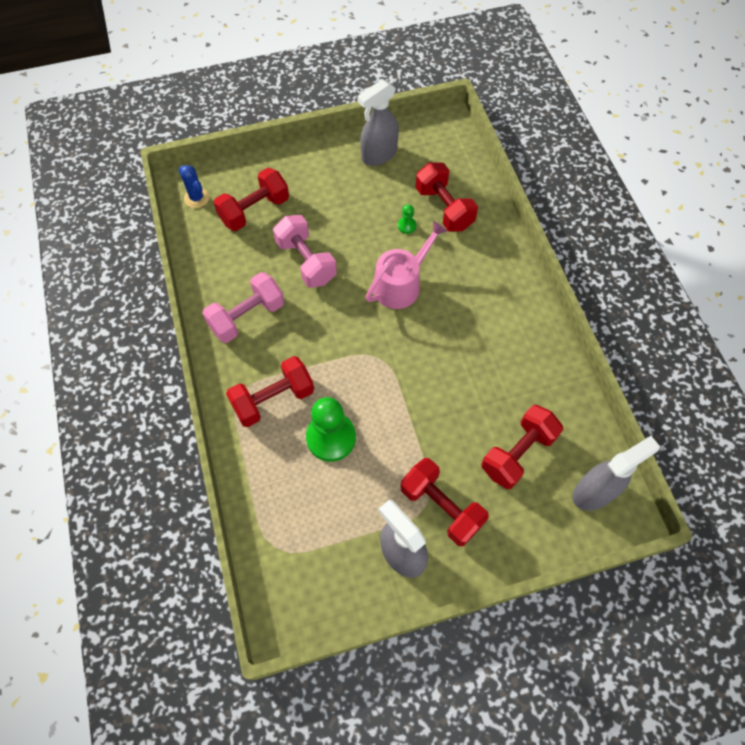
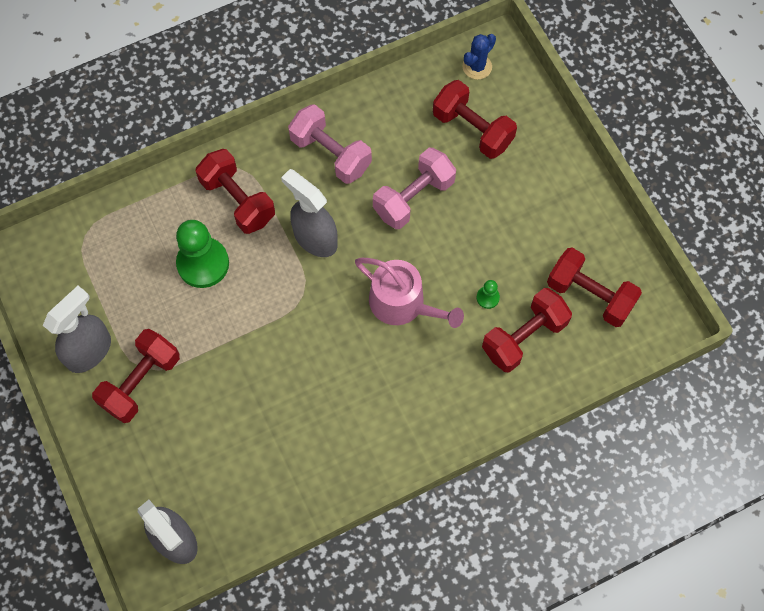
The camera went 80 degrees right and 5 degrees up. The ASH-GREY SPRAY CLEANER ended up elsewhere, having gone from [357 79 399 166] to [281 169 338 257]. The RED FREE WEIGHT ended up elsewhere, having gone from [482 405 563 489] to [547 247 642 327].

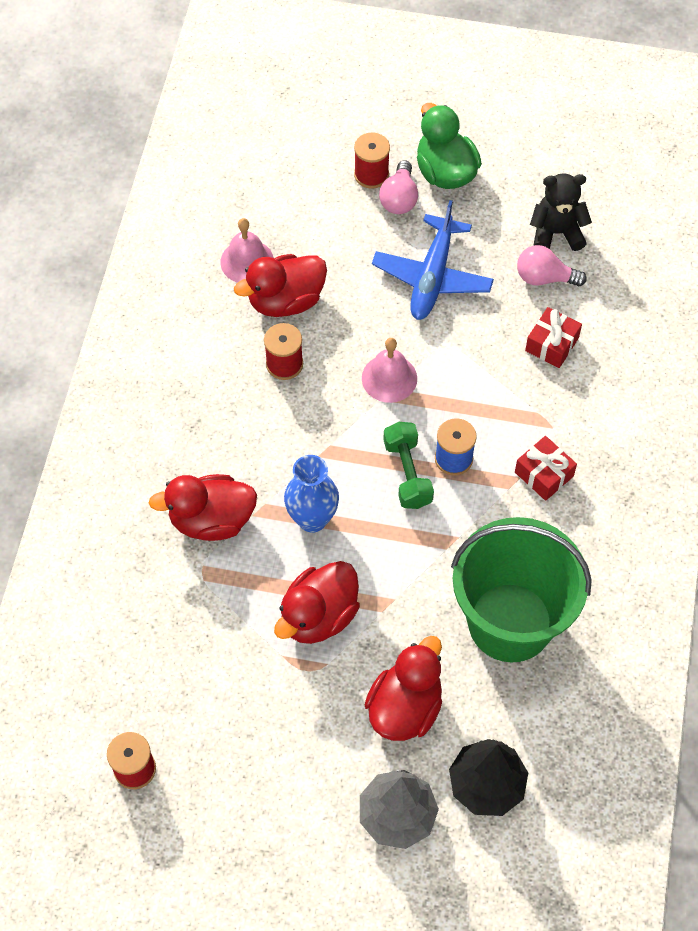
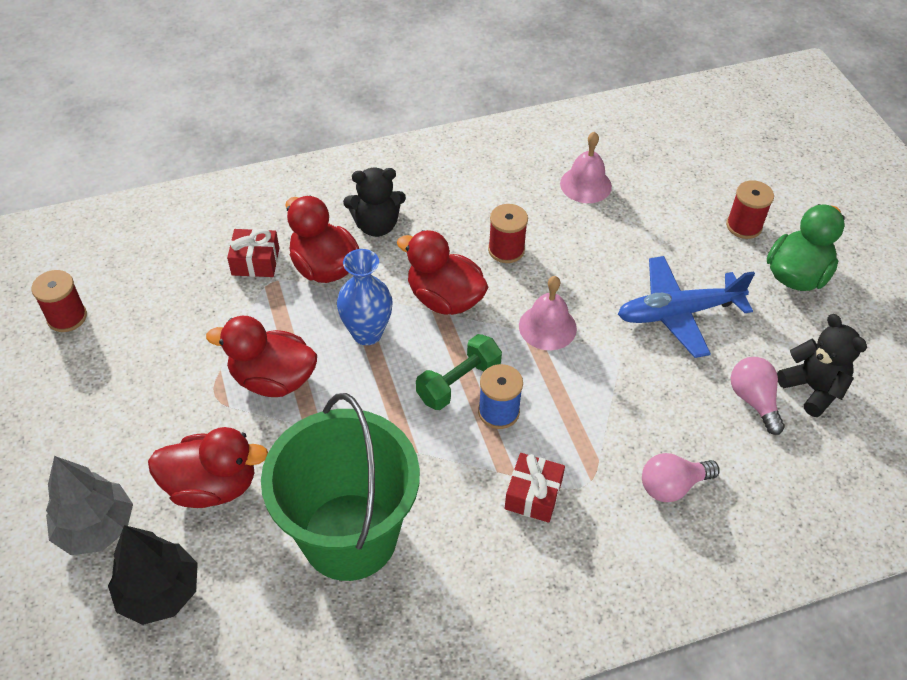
The camera went 60 degrees right and 10 degrees down. The RED TOY DUCK ended up elsewhere, having gone from [234 254 327 317] to [397 230 488 315]. The ROSY LIGHTBULB ended up elsewhere, having gone from [379 160 418 214] to [642 453 720 502]. The RED GIFT ended up elsewhere, having gone from [525 307 582 368] to [227 229 279 277]. The second view gained the BLACK STUFFED BEAR at [343 168 406 237].

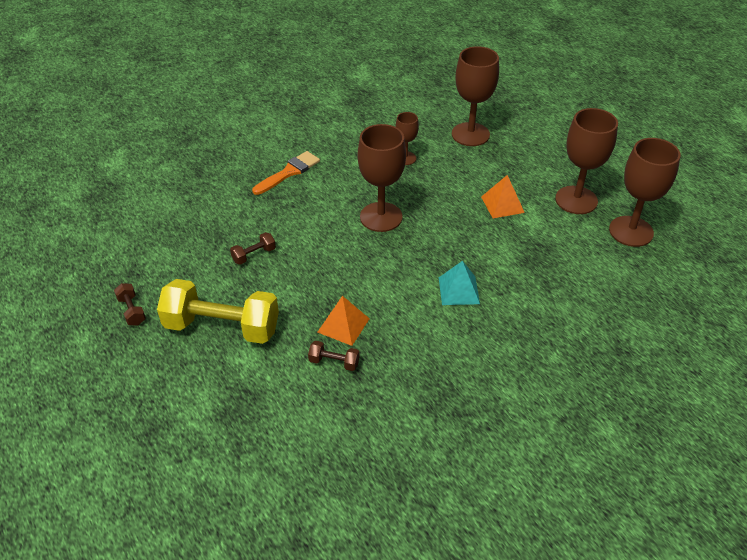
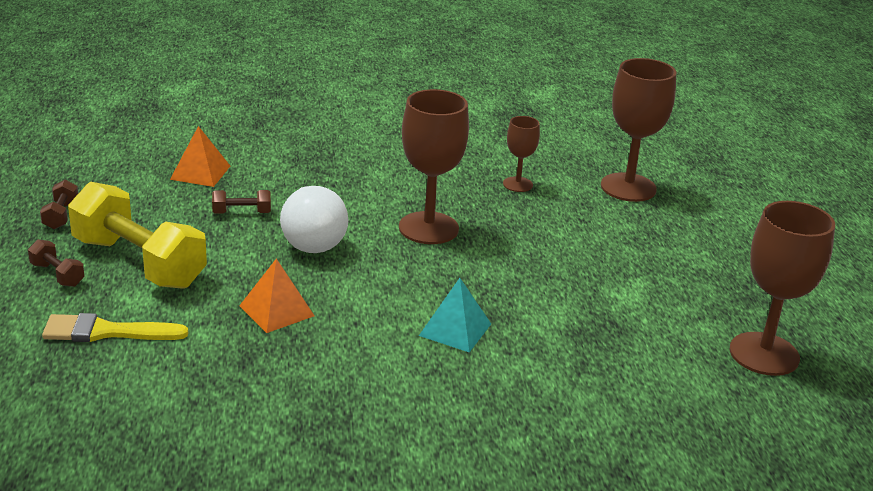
The camera went 25 degrees right and 15 degrees down. The second view lost the ORANGE-COLOURED BRUSH at [252 151 320 195]. The DARK BROWN FREE WEIGHT ended up elsewhere, having gone from [308 341 360 371] to [28 239 84 287]. The ORANGE-COLOURED SOLID PYRAMID ended up elsewhere, having gone from [481 175 525 218] to [170 126 230 187]. The second view lost the DARK BROWN WINE GLASS at [555 108 618 214]. The second view gained the GOLDEN BRUSH at [42 313 188 342]. The second view gained the SNOW-WHITE LIGHTBULB at [280 186 348 253].

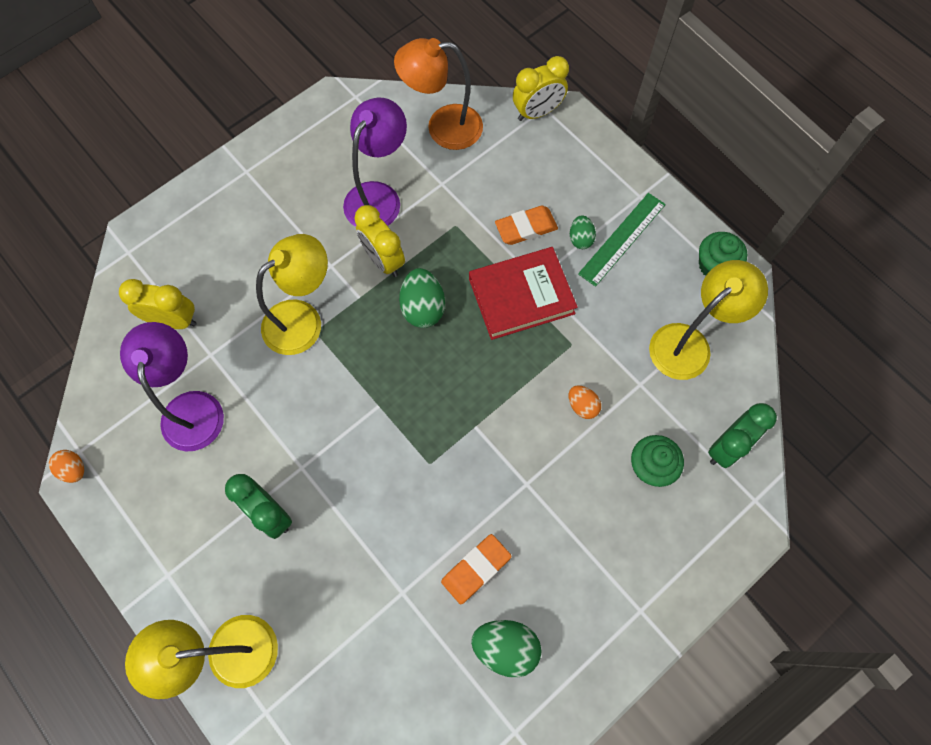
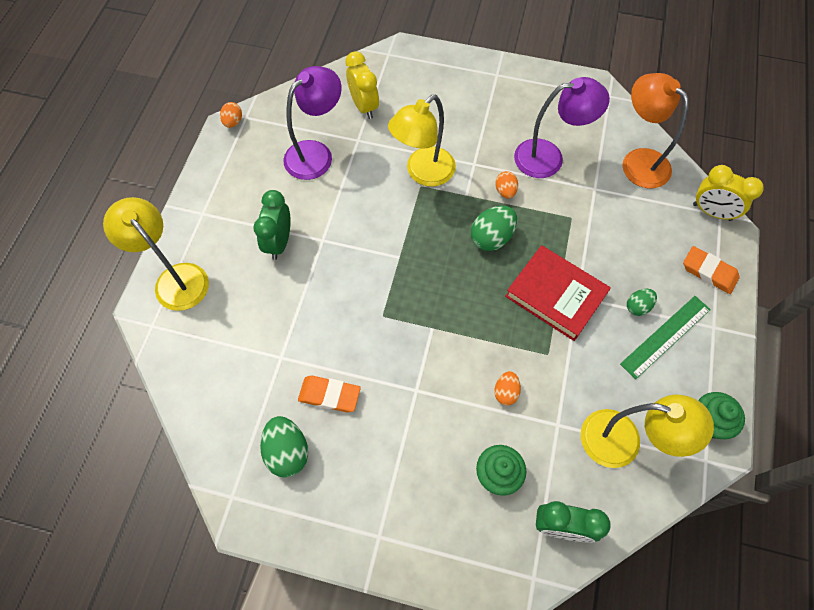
The camera went 55 degrees right and 5 degrees down. The GOLDEN LAMP at [256 234 328 355] ended up facing another way, 120 degrees clockwise from before. Where the GOLDEN BEDSIDE CLOCK stood at [354 205 405 277], the ORANGE-COLOURED TOY EGG came to stand at [495 171 518 199]. The ORANGE-COLOURED GUM ERASER ended up elsewhere, having gone from [495 206 558 245] to [683 246 740 294]. The EMERALD STRAIGHTEDGE at [578 193 666 287] ended up facing another way, 45 degrees counterclockwise from before.

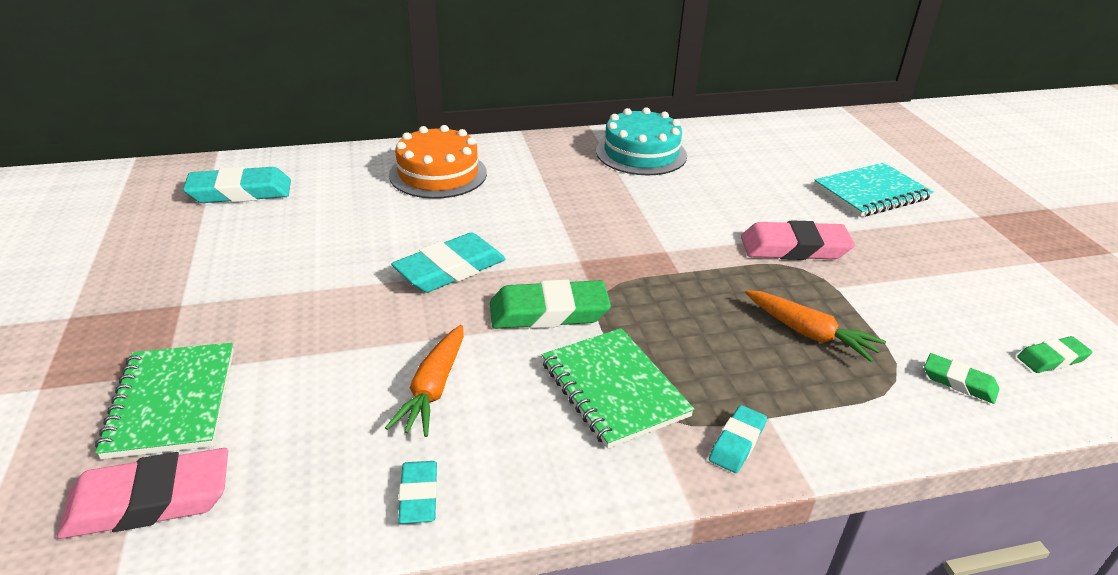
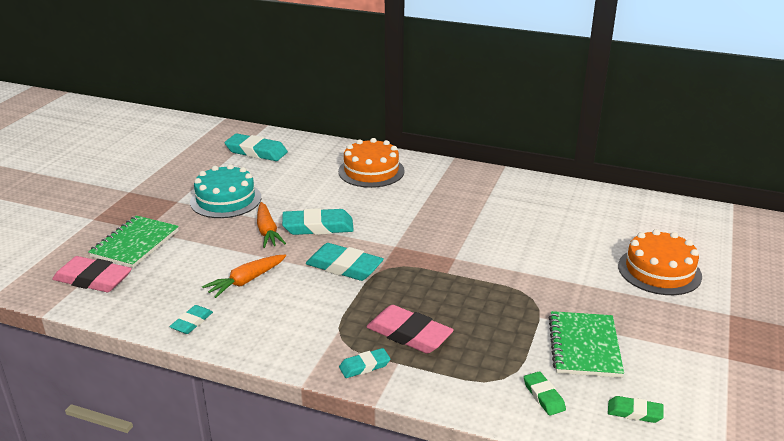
The camera went 35 degrees right and 5 degrees down. What was the EMERALD GUM ERASER at [490 279 611 329] turned into the TURQUOISE GUM ERASER at [306 243 384 281]. The EMERALD NOTEBOOK ended up elsewhere, having gone from [542 328 694 449] to [548 311 624 378]. The TURQUOISE CAKE ended up elsewhere, having gone from [596 107 687 175] to [190 164 261 218]. The ROSY GUM ERASER ended up elsewhere, having gone from [741 221 855 260] to [367 305 454 354]. The ORANGE-COLOURED CARROT ended up elsewhere, having gone from [745 290 886 362] to [257 202 286 248]. Where the TURQUOISE NOTEBOOK stood at [814 163 934 217], the ORANGE-COLOURED CAKE came to stand at [618 229 702 295].

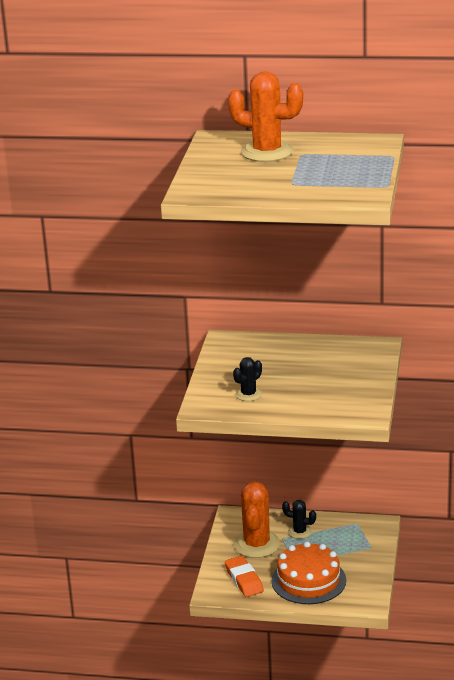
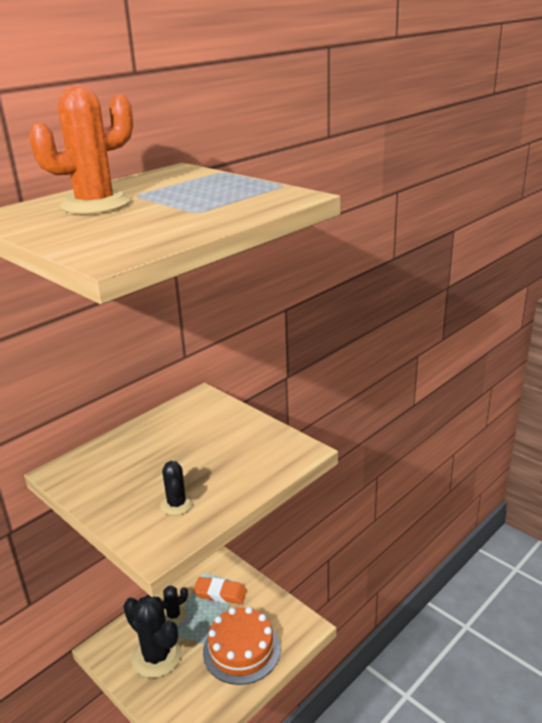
The camera went 55 degrees left and 0 degrees up. The ORANGE-COLOURED GUM ERASER ended up elsewhere, having gone from [225 556 264 597] to [193 577 247 604]. What was the ORANGE-COLOURED PRICKLY PLANT at [234 481 280 558] turned into the BLACK PRICKLY PLANT at [123 595 182 678].

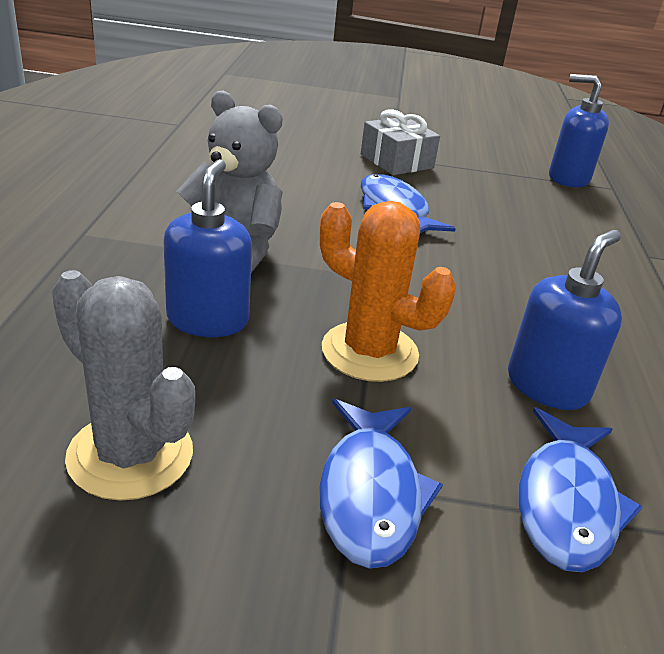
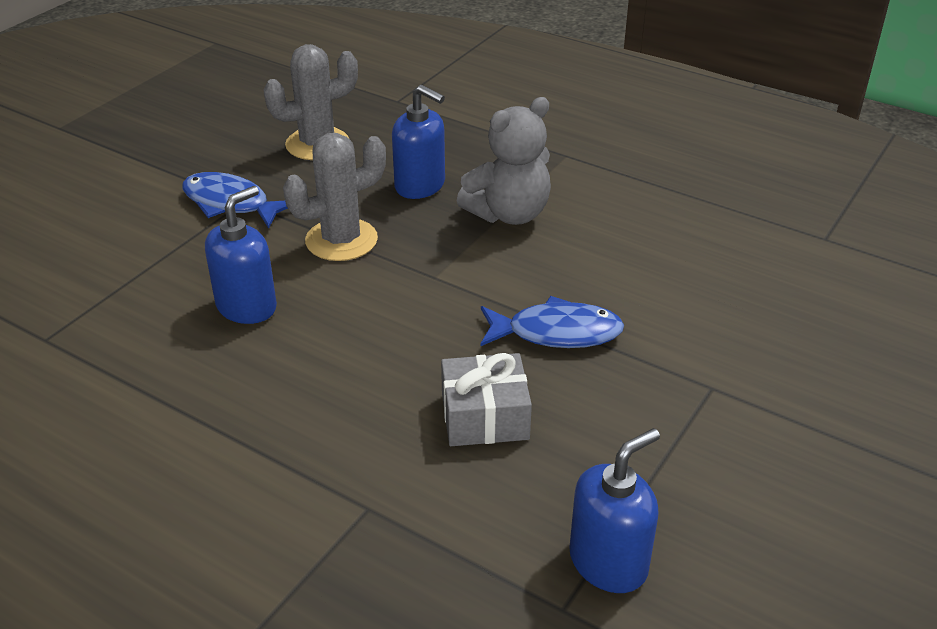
The camera went 120 degrees right and 5 degrees up. What was the ORANGE-COLOURED PRICKLY PLANT at [320 201 456 382] turned into the ASH-GREY PRICKLY PLANT at [283 133 386 261]. The ASH-GREY GIFT ended up elsewhere, having gone from [361 109 440 175] to [441 353 532 446]. The COBALT PUMP BOTTLE at [508 230 622 410] ended up facing another way, 120 degrees counterclockwise from before. The second view lost the COBALT FISH at [519 408 643 572].

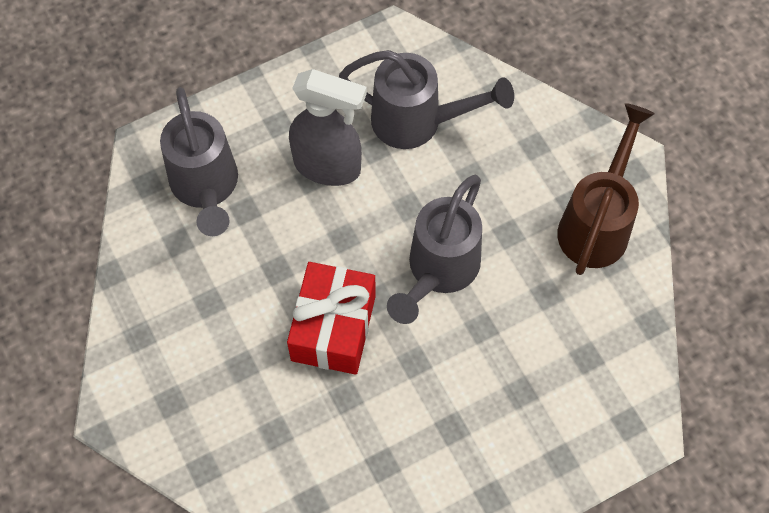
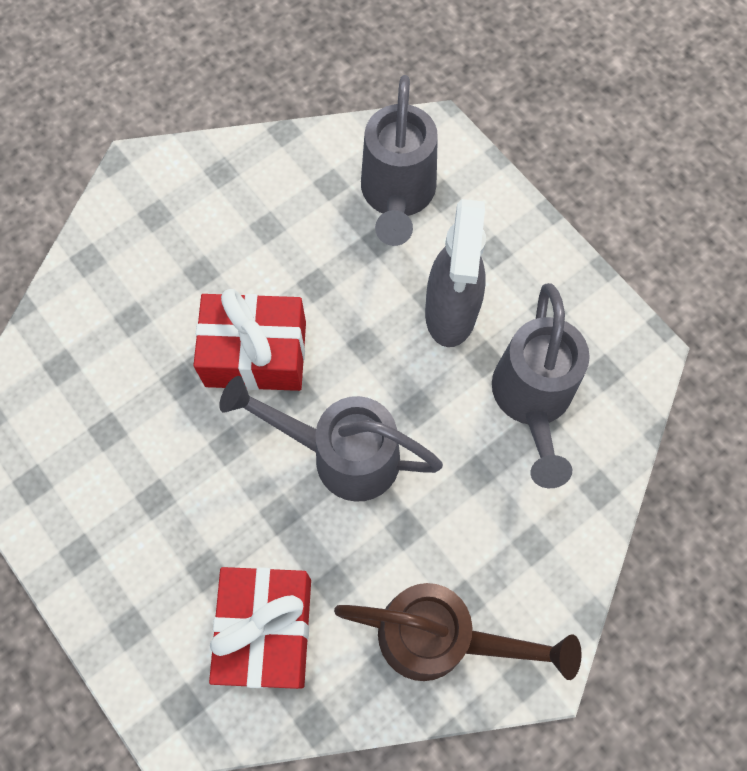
The camera went 80 degrees right and 5 degrees up. The ASH-GREY WATERING CAN at [160 87 238 236] ended up facing another way, 60 degrees counterclockwise from before. The second view gained the RED GIFT at [209 567 311 689].

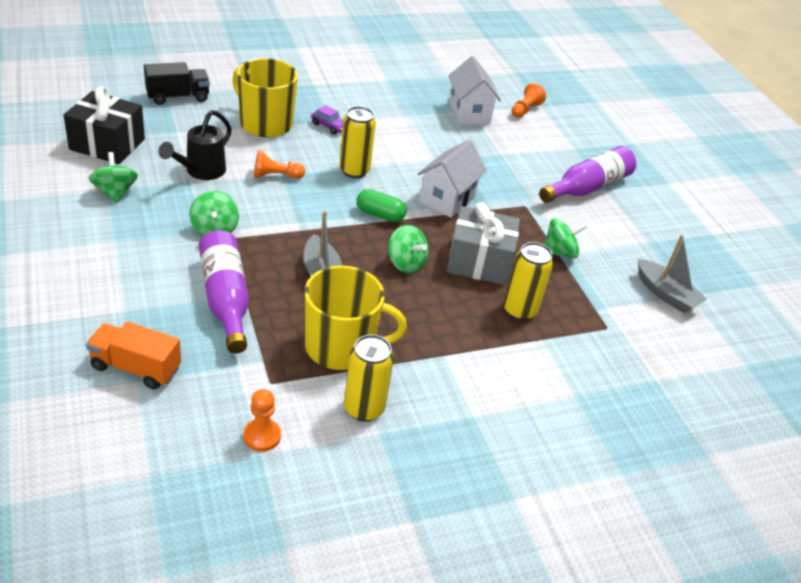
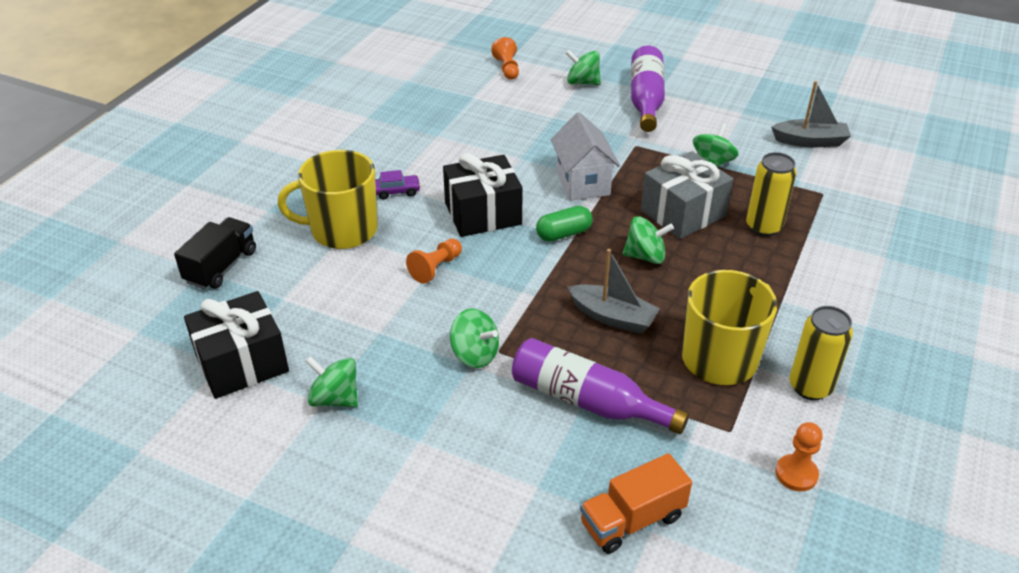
The camera went 40 degrees left and 0 degrees up. The second view lost the BLACK WATERING CAN at [158 110 232 180]. Where the GOLDEN CAN stood at [339 106 376 178], the BLACK GIFT came to stand at [443 153 523 237]. The second view lost the SNOW-WHITE TOY HOUSE at [448 56 501 125]. The second view gained the EMERALD TOY TOP at [566 50 601 85].

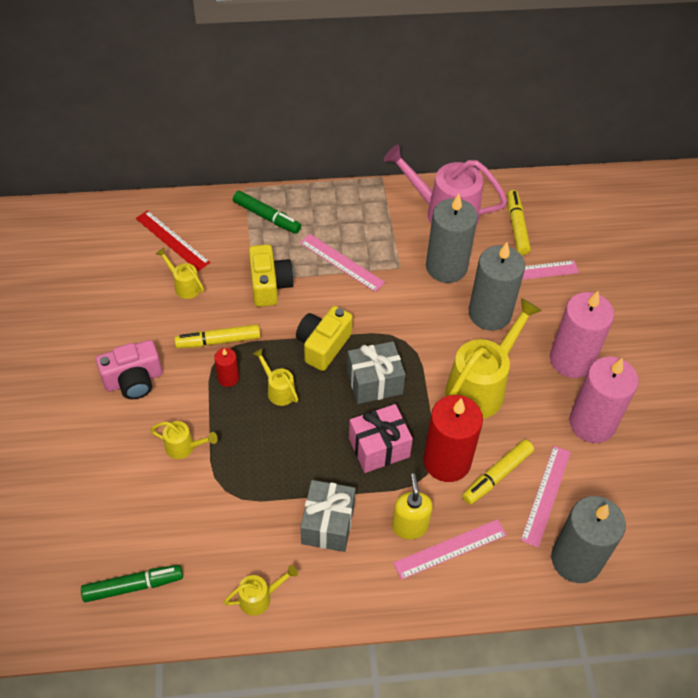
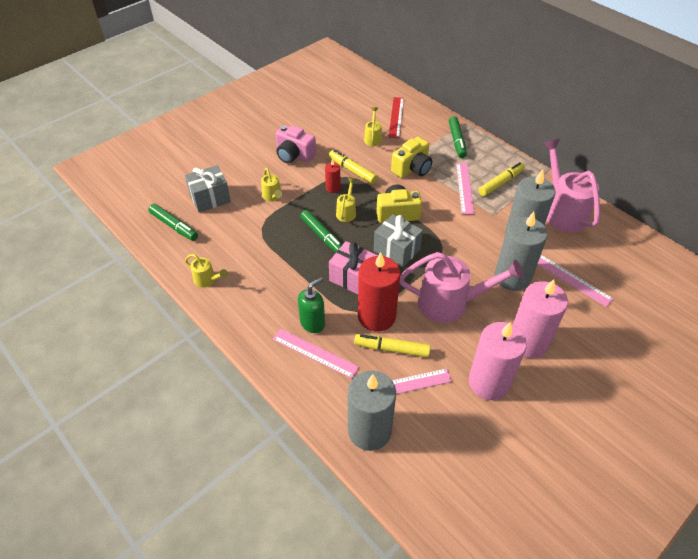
The camera went 55 degrees right and 5 degrees down. The ASH-GREY GIFT ended up elsewhere, having gone from [301 480 356 552] to [185 165 231 212]. What was the GOLDEN PUMP BOTTLE at [392 474 433 539] turned into the EMERALD PUMP BOTTLE at [298 277 325 333]. What was the GOLDEN WATERING CAN at [445 298 542 419] turned into the ROSY WATERING CAN at [400 252 524 323]. The GOLDEN MARKER PEN ended up elsewhere, having gone from [507 190 531 255] to [478 162 525 197]. The second view gained the EMERALD MARKER PEN at [300 210 342 253].

